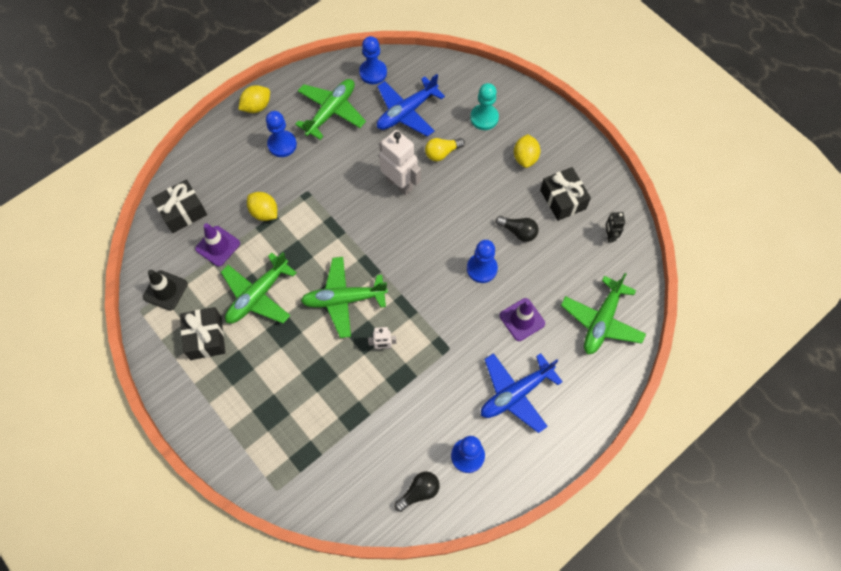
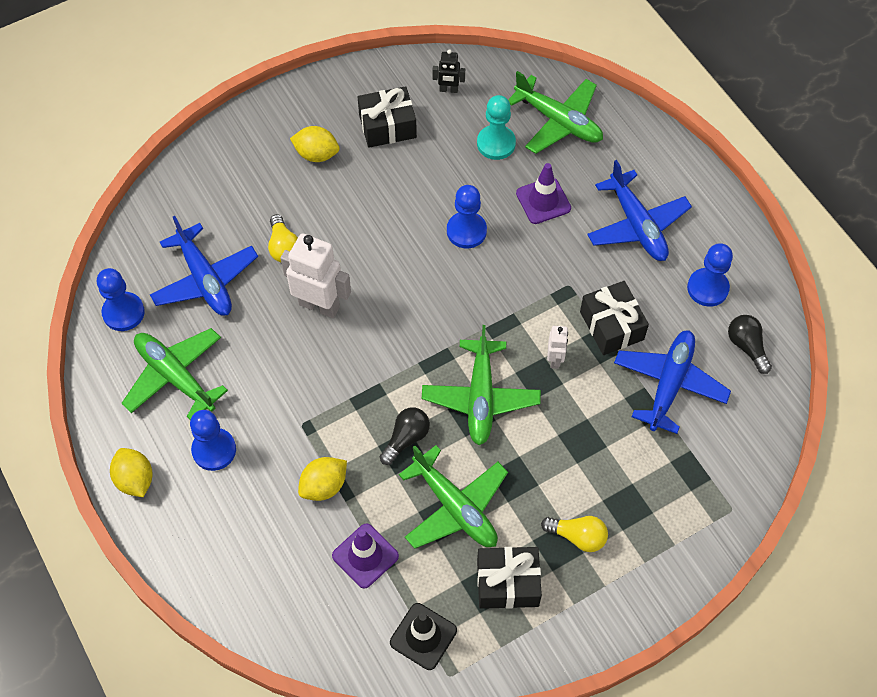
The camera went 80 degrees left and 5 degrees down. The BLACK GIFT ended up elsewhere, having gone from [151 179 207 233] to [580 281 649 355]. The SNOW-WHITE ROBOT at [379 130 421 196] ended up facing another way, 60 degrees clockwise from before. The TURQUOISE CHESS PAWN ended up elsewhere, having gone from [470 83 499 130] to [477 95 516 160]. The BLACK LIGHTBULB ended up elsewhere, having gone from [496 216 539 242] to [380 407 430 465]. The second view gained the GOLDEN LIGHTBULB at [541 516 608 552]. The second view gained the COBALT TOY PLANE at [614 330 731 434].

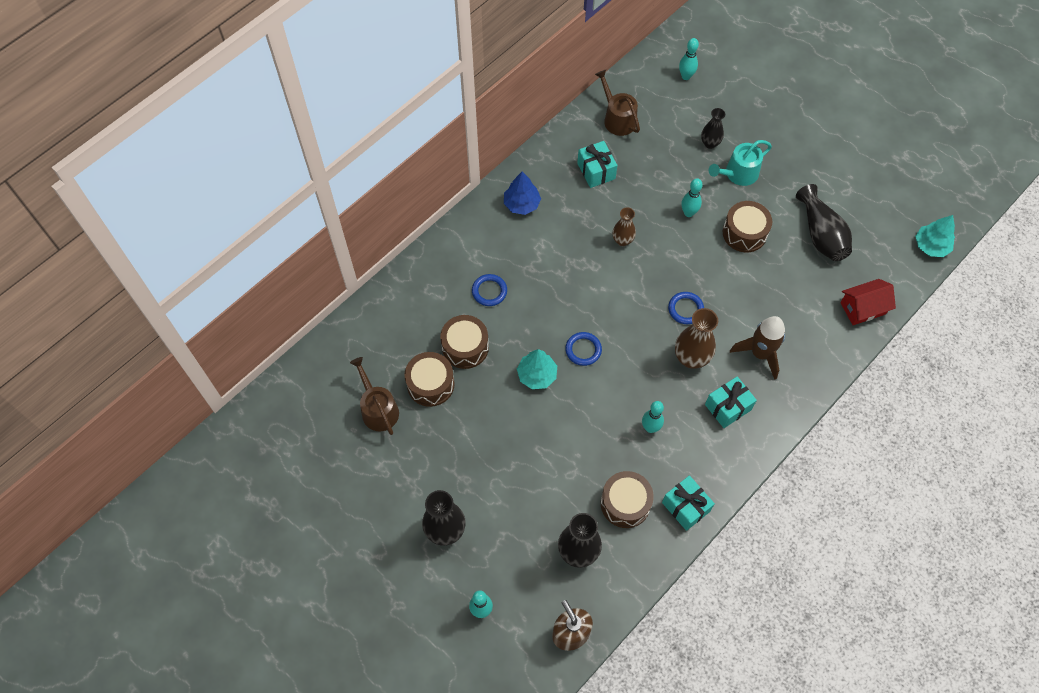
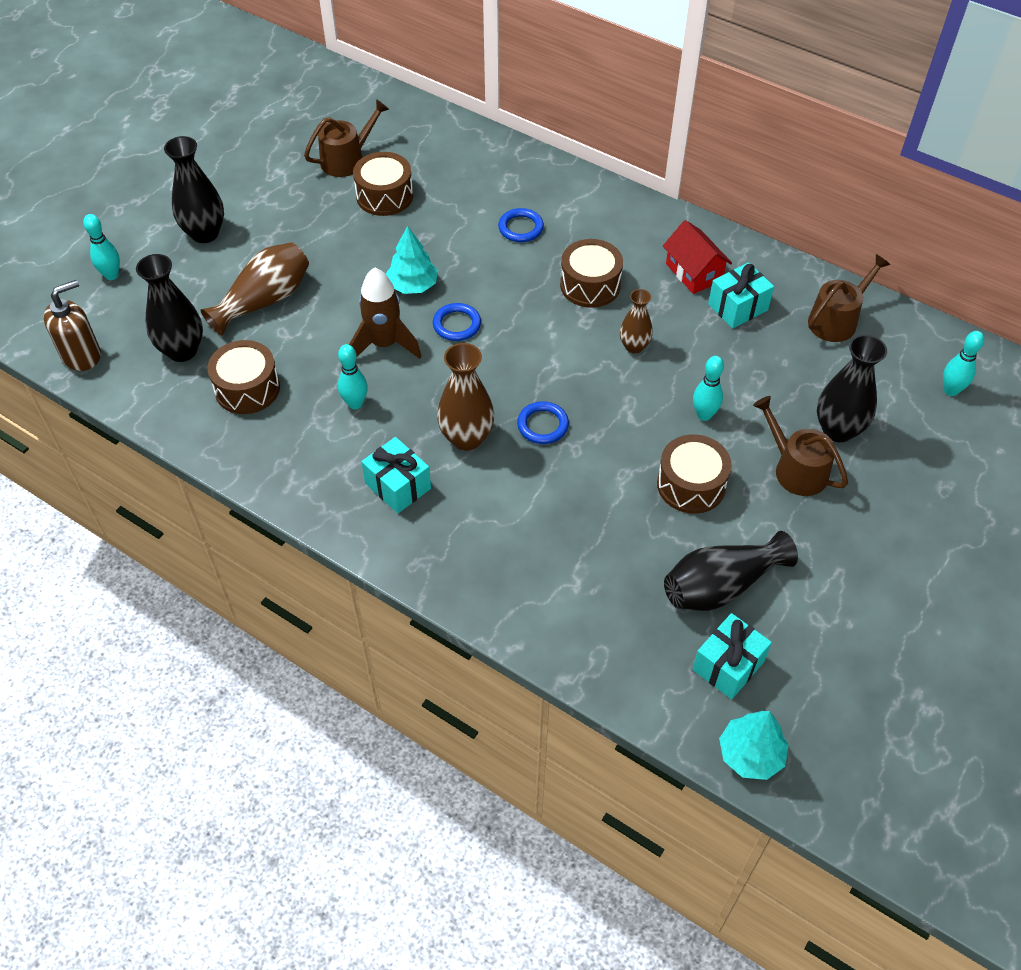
The camera went 80 degrees right and 10 degrees down. The DARK BROWN TOY DRUM ended up elsewhere, having gone from [440 315 489 369] to [560 239 623 308]. The second view lost the COBALT TOY TREE at [504 172 541 215]. The TURQUOISE GIFT ended up elsewhere, having gone from [662 475 715 531] to [692 613 772 699]. The size of the BLACK TALL VASE at [701 108 725 149] changed by a factor of 1.63. What was the TURQUOISE WATERING CAN at [709 140 772 186] turned into the DARK BROWN WATERING CAN at [753 396 848 496]. The DARK BROWN ROCKET ended up elsewhere, having gone from [730 316 785 380] to [349 268 422 359]. The RED TOY HOUSE ended up elsewhere, having gone from [840 279 896 325] to [663 220 732 294]. The second view gained the DARK BROWN TALL VASE at [201 242 309 336].

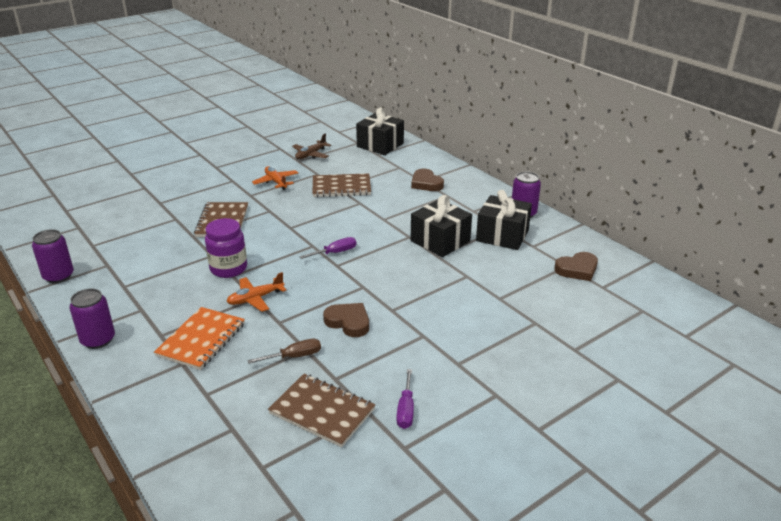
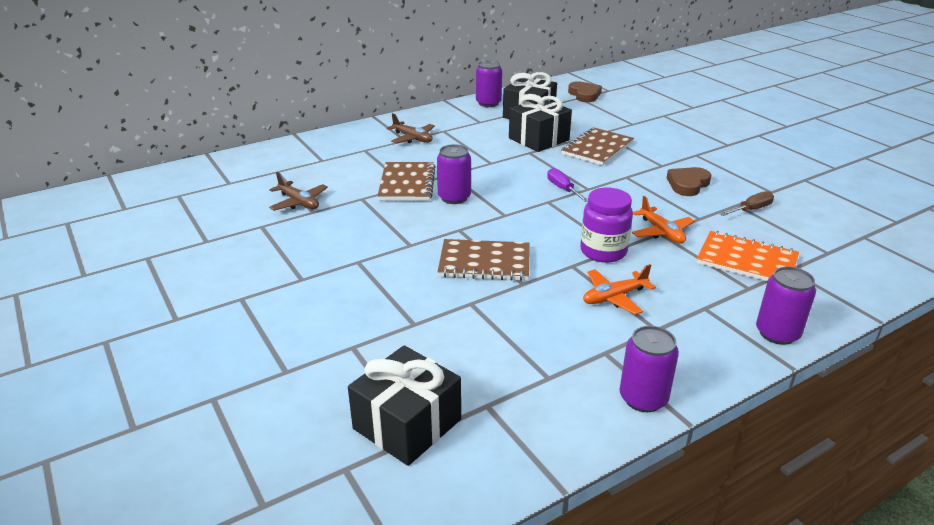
The camera went 85 degrees left and 0 degrees up. The DARK BROWN SCREWDRIVER at [247 339 321 364] ended up facing another way, 75 degrees clockwise from before. The ORANGE-COLOURED TOY PLANE ended up elsewhere, having gone from [252 166 298 190] to [583 264 656 315]. The DARK BROWN NOTEBOOK ended up elsewhere, having gone from [268 374 375 447] to [561 127 634 166]. The BLACK GIFT ended up elsewhere, having gone from [356 108 404 155] to [348 345 461 466]. The second view lost the VIOLET SCREWDRIVER at [397 369 414 429]. Where the DARK BROWN HEART SHAPE stood at [411 169 444 191], the DARK BROWN TOY PLANE came to stand at [387 113 435 143]. The second view gained the VIOLET CAN at [437 144 471 204].

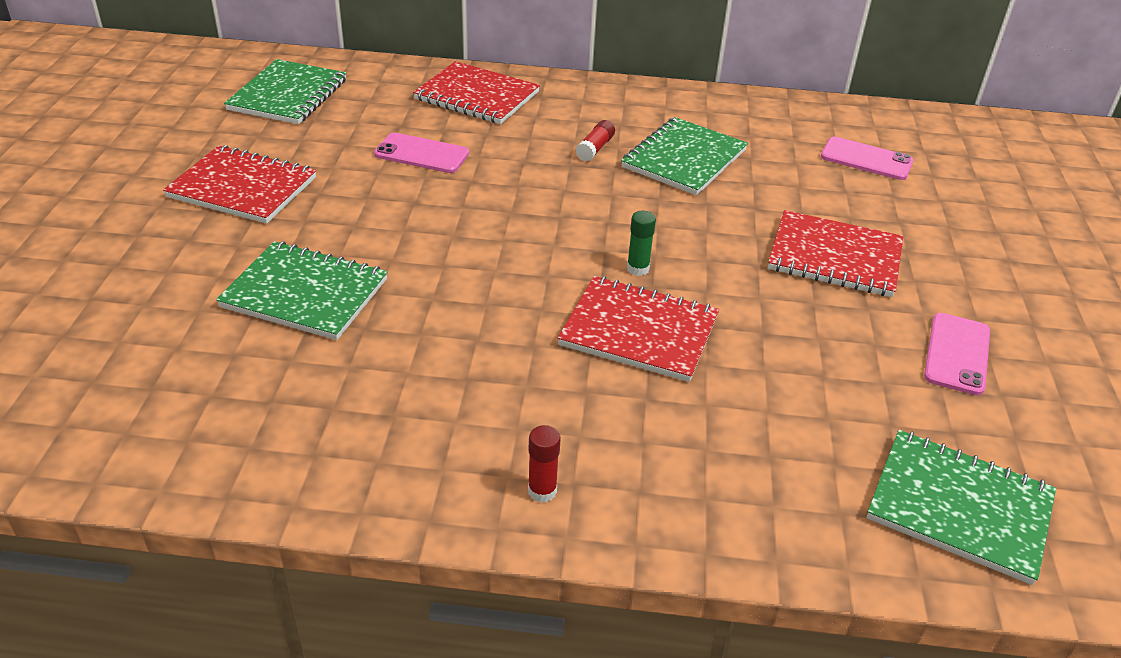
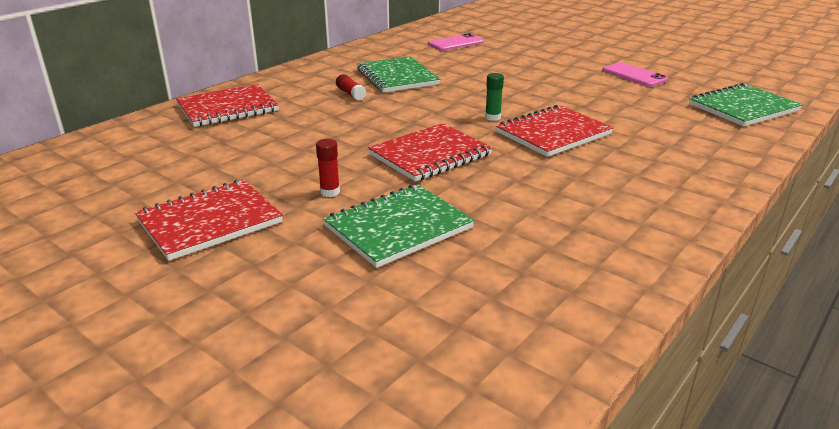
The camera went 55 degrees left and 10 degrees down. The second view lost the EMERALD NOTEBOOK at [224 59 346 124]. The second view lost the ROSY SMARTPHONE at [374 133 469 173]. The RED STICK OF GLUE ended up elsewhere, having gone from [528 425 561 503] to [316 139 340 197]. The RED NOTEBOOK ended up elsewhere, having gone from [768 210 904 297] to [368 123 493 182].

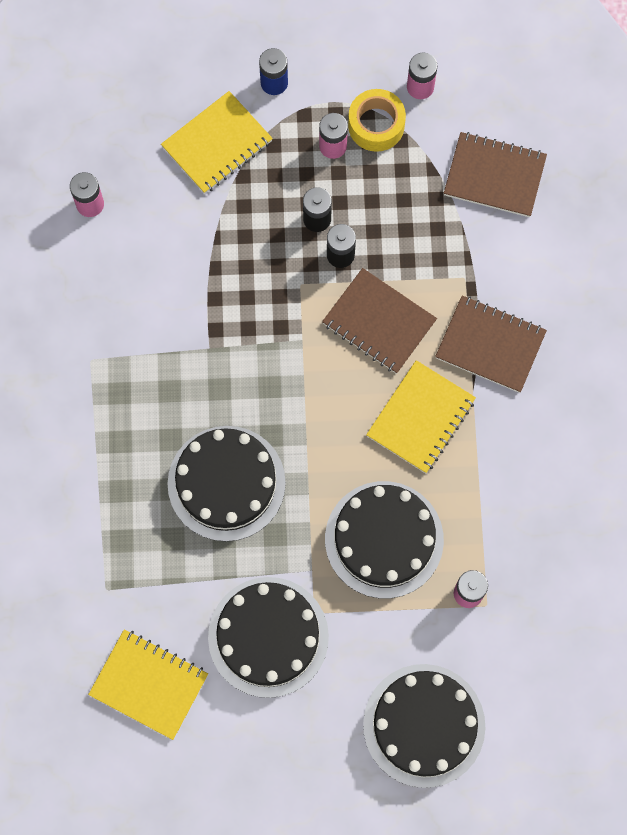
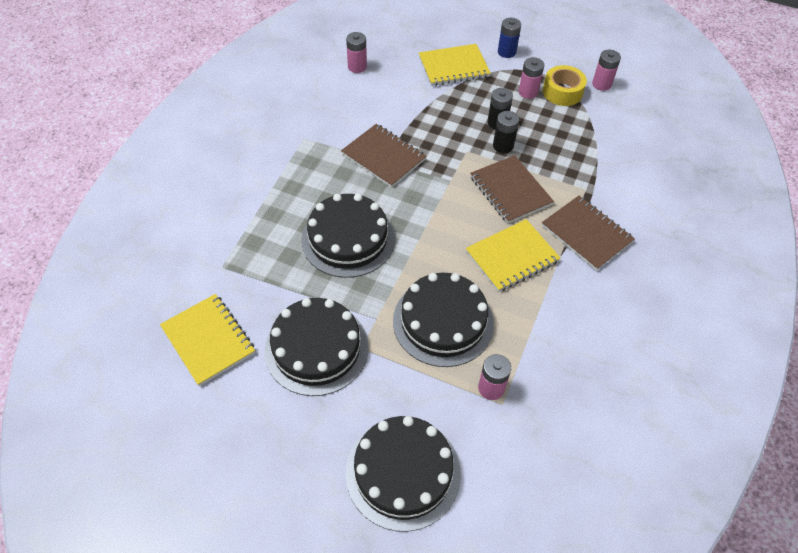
The camera went 25 degrees right and 20 degrees down. The DARK BROWN NOTEBOOK ended up elsewhere, having gone from [444 132 547 217] to [341 124 426 188].

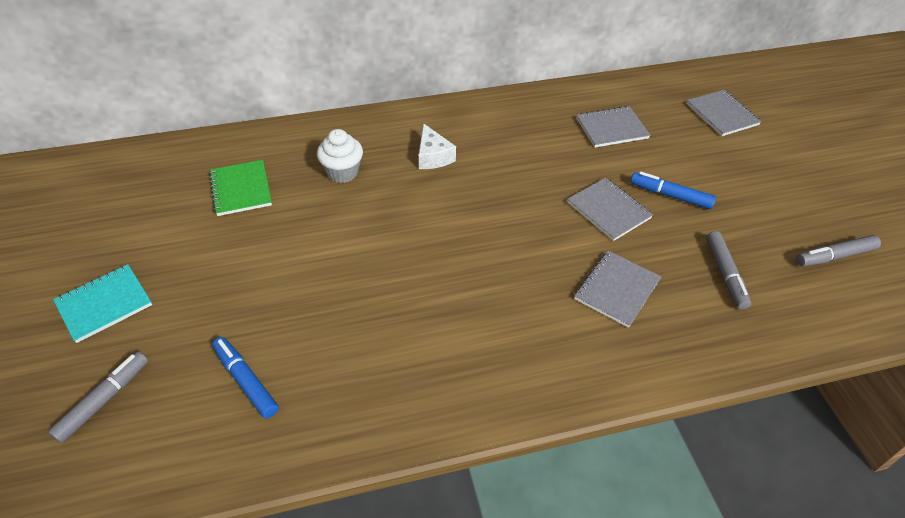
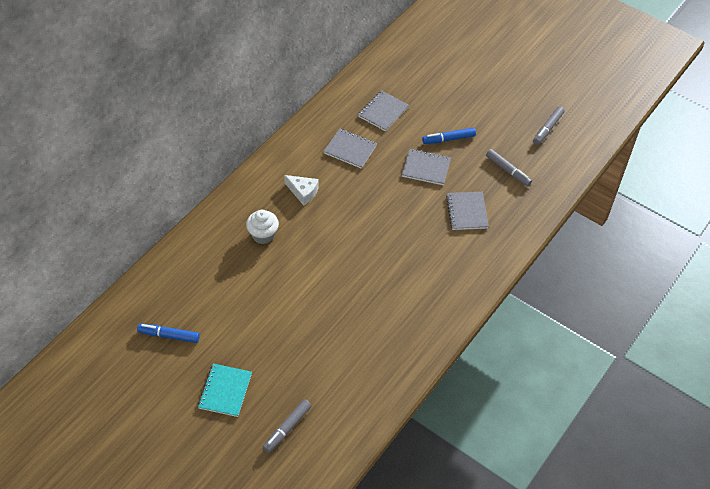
The camera went 40 degrees left and 5 degrees up. The ASH-GREY MARKER PEN at [48 352 148 444] ended up facing another way, 135 degrees counterclockwise from before. The second view lost the EMERALD NOTEBOOK at [209 160 272 216]. The COBALT MARKER PEN ended up elsewhere, having gone from [212 337 279 419] to [137 324 200 343]. The ASH-GREY NOTEBOOK ended up elsewhere, having gone from [686 90 761 136] to [323 128 377 169].

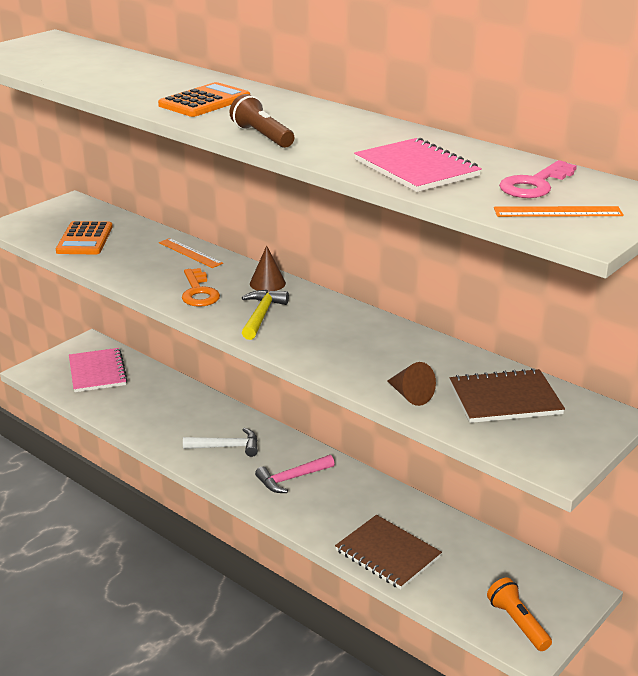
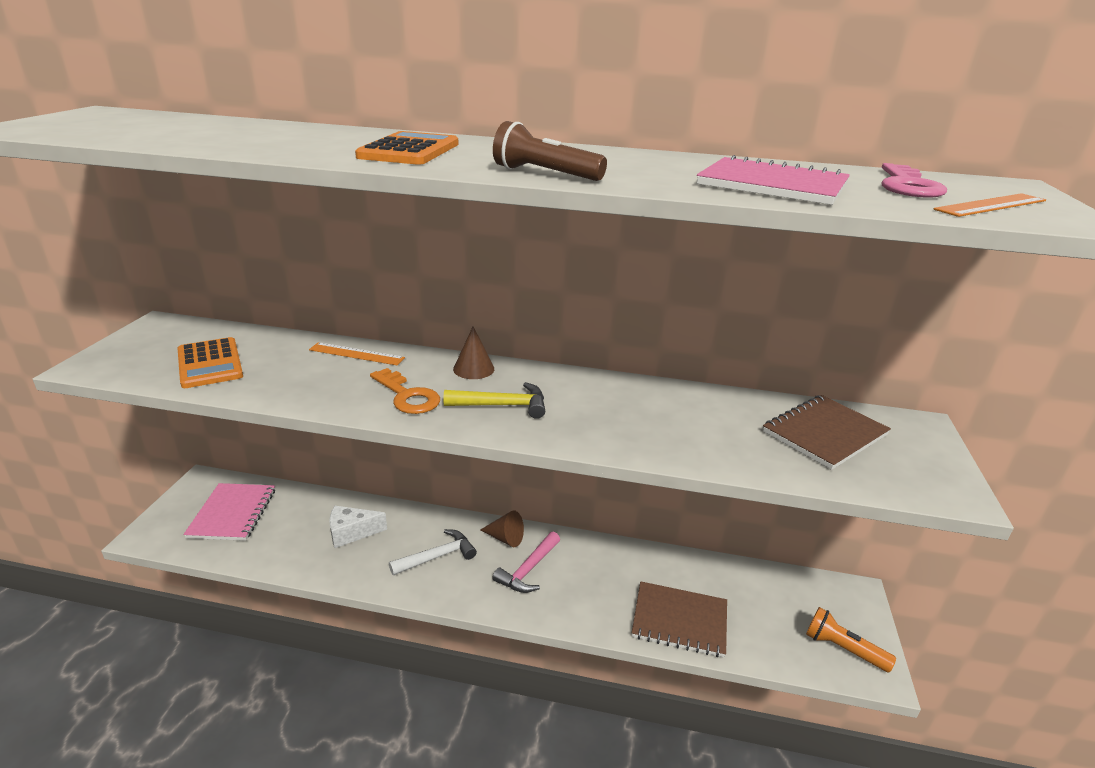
The camera went 30 degrees left and 0 degrees up. The ROSY NOTEBOOK at [69 348 128 392] ended up facing another way, 45 degrees clockwise from before. The GOLDEN HAMMER at [242 290 289 340] ended up facing another way, 105 degrees clockwise from before. The DARK BROWN CONE ended up elsewhere, having gone from [388 362 436 406] to [480 511 524 547]. The second view gained the SNOW-WHITE PIECE OF CHEESE at [329 506 387 548].

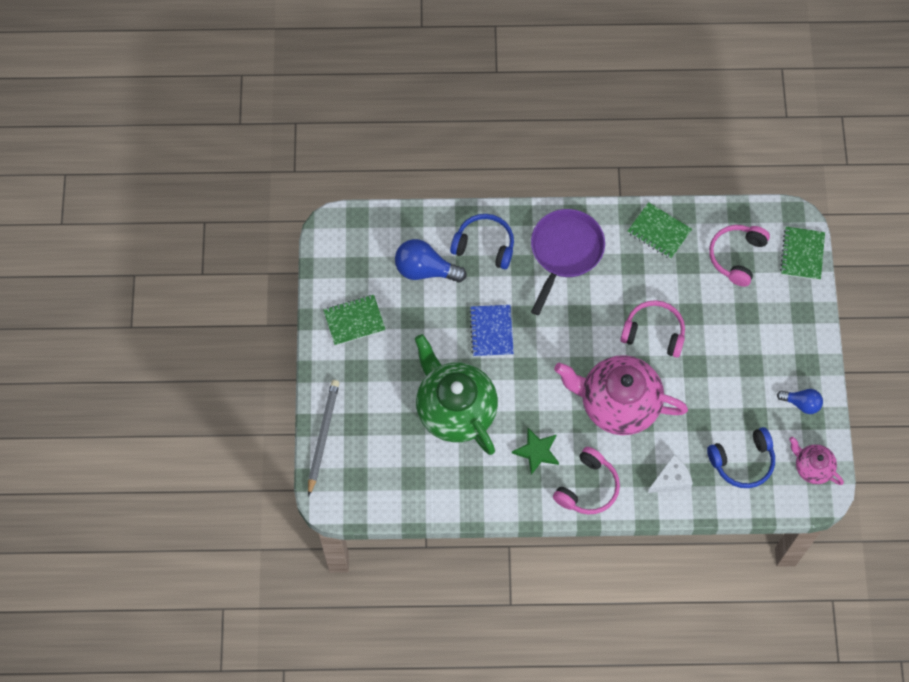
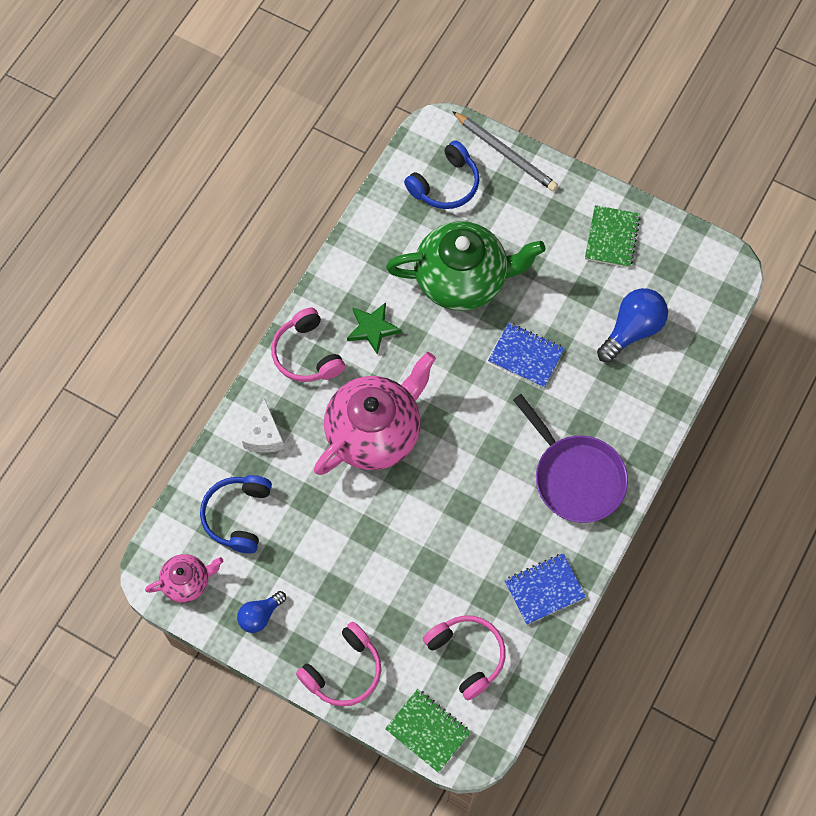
The camera went 120 degrees right and 0 degrees up. The COBALT HEADPHONES ended up elsewhere, having gone from [450 214 514 269] to [404 140 479 209]. The ROSY HEADPHONES ended up elsewhere, having gone from [620 300 685 358] to [296 622 381 707]. What was the EMERALD NOTEBOOK at [628 202 692 259] turned into the COBALT NOTEBOOK at [504 553 586 625].

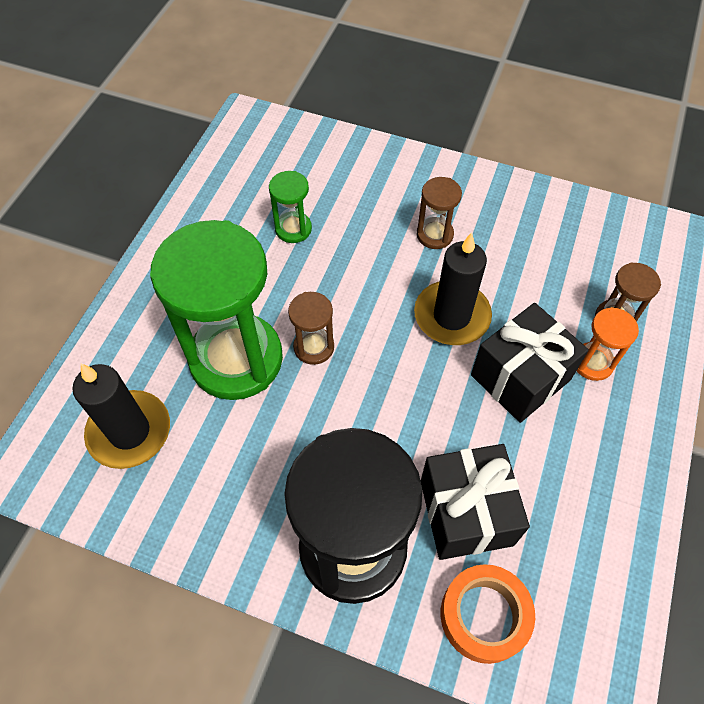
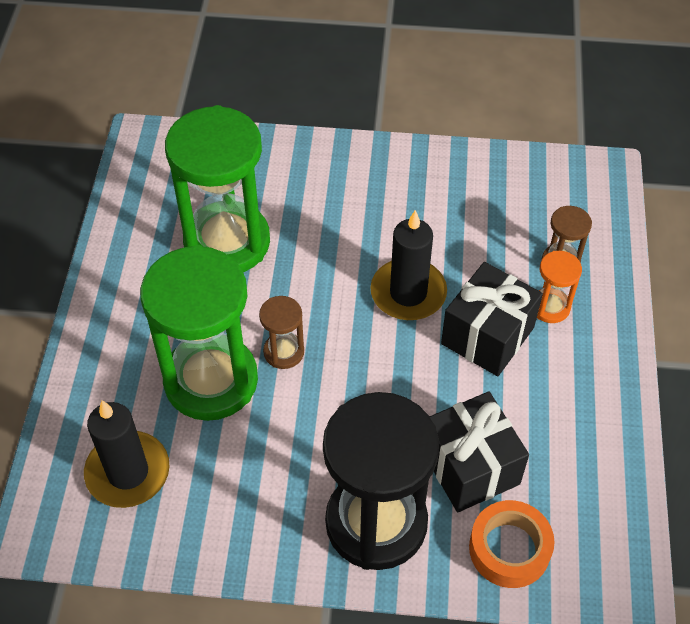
The camera went 15 degrees left and 5 degrees down. The size of the EMERALD HOURGLASS at [269 171 312 243] changed by a factor of 2.26. The second view lost the DARK BROWN HOURGLASS at [417 177 462 249].

